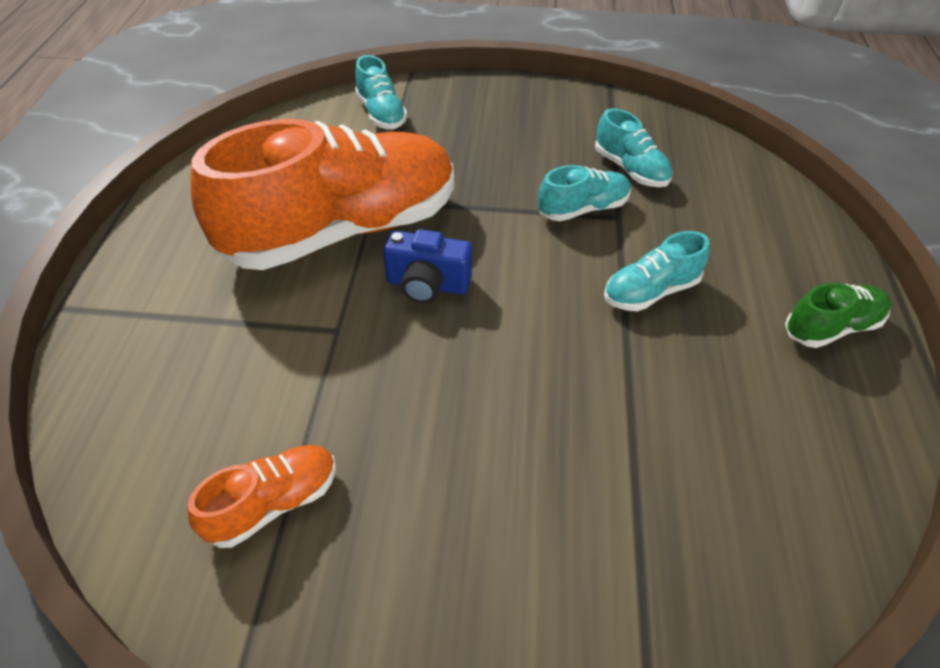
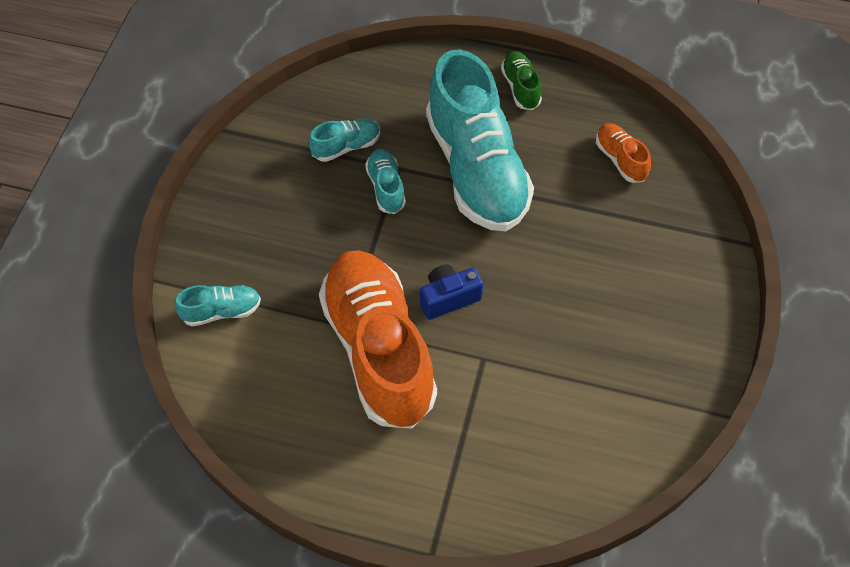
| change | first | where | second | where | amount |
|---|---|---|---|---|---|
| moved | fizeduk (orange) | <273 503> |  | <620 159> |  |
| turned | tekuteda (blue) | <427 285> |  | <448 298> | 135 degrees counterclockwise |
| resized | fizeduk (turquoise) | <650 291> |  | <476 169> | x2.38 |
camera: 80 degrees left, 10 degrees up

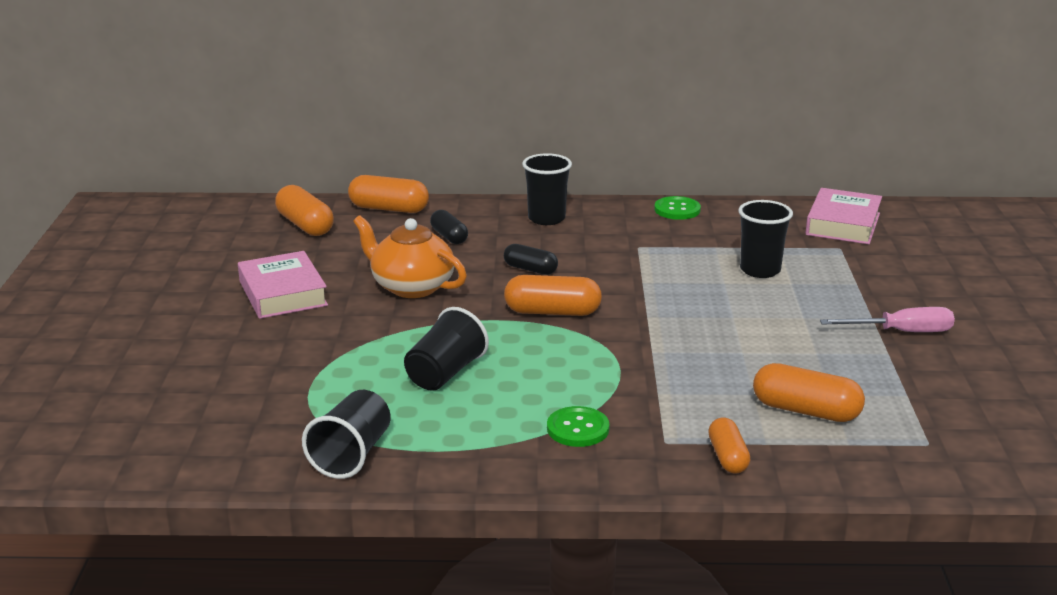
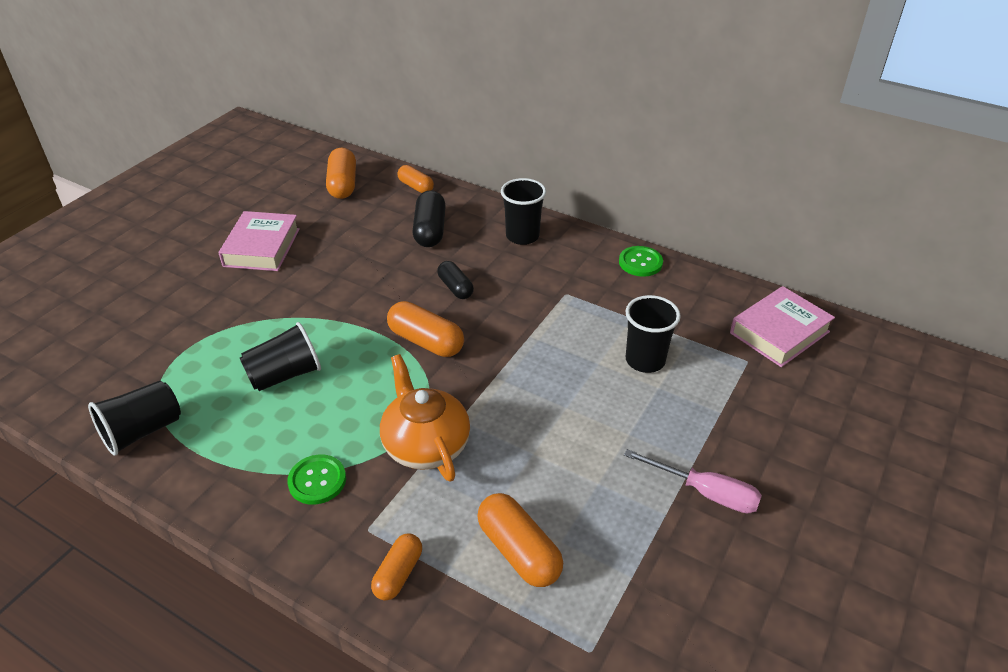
| change | first | where | second | where | amount |
|---|---|---|---|---|---|
| moved | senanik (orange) | <411 286> |  | <425 445> |  |
| resized | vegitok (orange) | <389 209> |  | <416 187> | x0.65 |
| resized | vegitok (black) | <449 236> |  | <430 230> | x1.55 |
camera: 30 degrees right, 15 degrees up

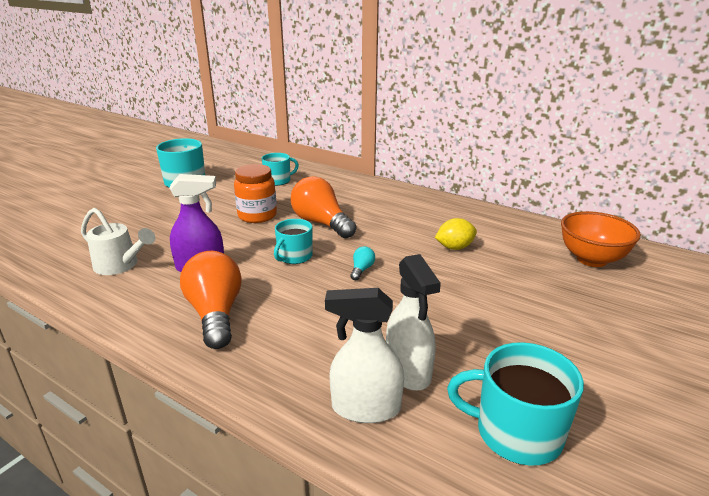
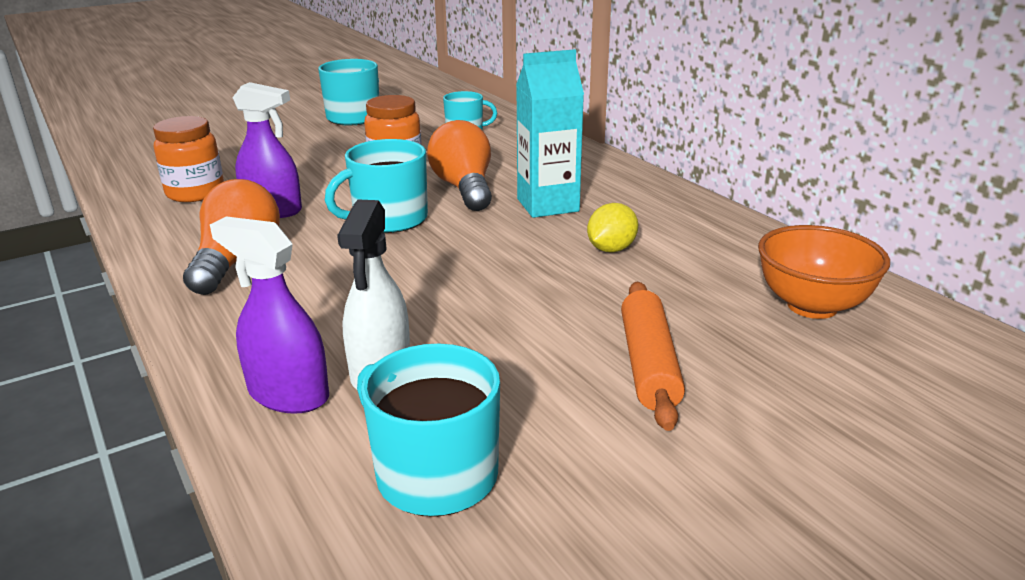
| change | first | where | second | where | amount |
|---|---|---|---|---|---|
| removed | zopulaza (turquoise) | <362 270> |  |  |  |
| added |  |  | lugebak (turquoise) | <547 205> |  |
| added |  |  | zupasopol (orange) | <649 364> |  |
| replaced | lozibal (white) | <120 266> | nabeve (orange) | <195 193> |  |
| recoloured | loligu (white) | <365 408> | loligu (purple) | <288 394> |  |
| turned | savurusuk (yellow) | <454 247> |  | <611 249> | 60 degrees counterclockwise |
| resized | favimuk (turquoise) | <294 256> |  | <389 219> | x1.54 |
camera: 25 degrees right, 0 degrees up

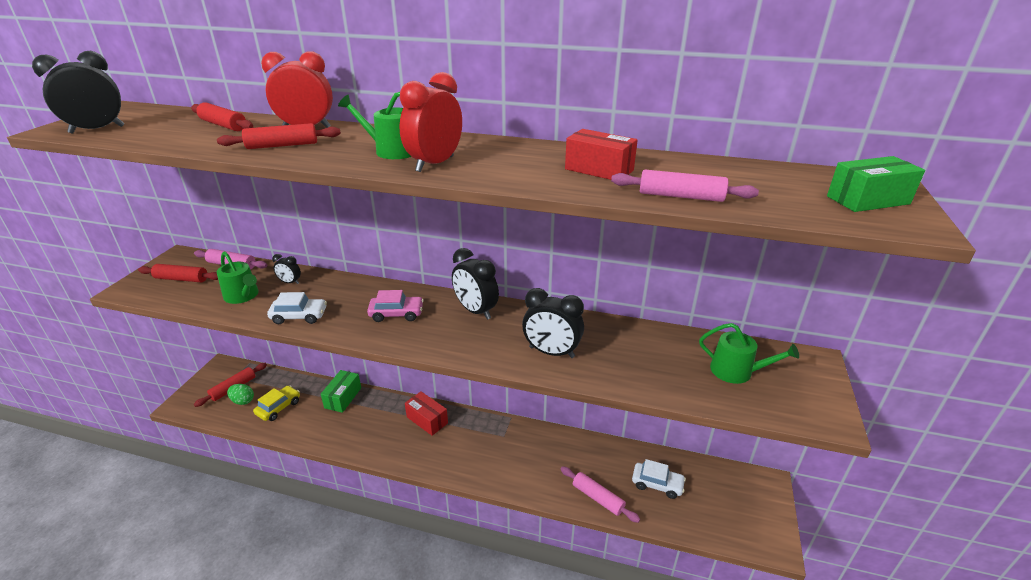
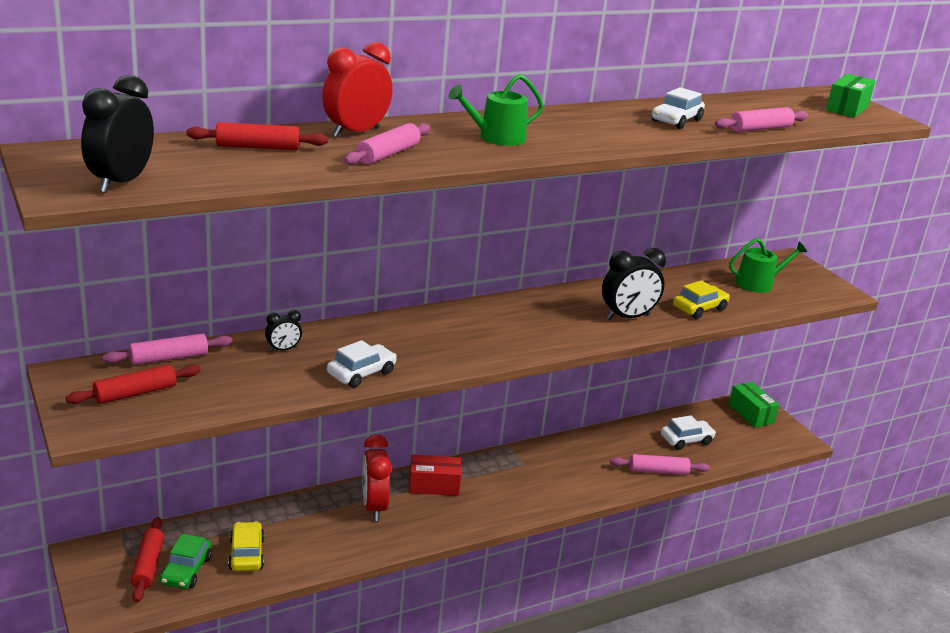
| change | first | where | second | where | amount |
|---|---|---|---|---|---|
| removed | lozibal (green) | <243 296> |  |  |  |
| removed | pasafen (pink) | <396 314> |  |  |  |
| removed | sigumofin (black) | <475 311> |  |  |  |
| added |  |  | pasafen (yellow) | <699 308> |  |
| moved | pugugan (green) | <343 398> |  | <750 414> |  |
| moved | sigumofin (red) | <435 164> |  | <374 507> |  |
| replaced | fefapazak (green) | <243 401> | pasafen (green) | <186 570> |  |
| replaced | pugugan (red) | <599 170> | pasafen (white) | <676 120> |  |
| recoloured | zupasopol (red) | <282 145> | zupasopol (pink) | <388 154> |  |
camera: 45 degrees left, 5 degrees down

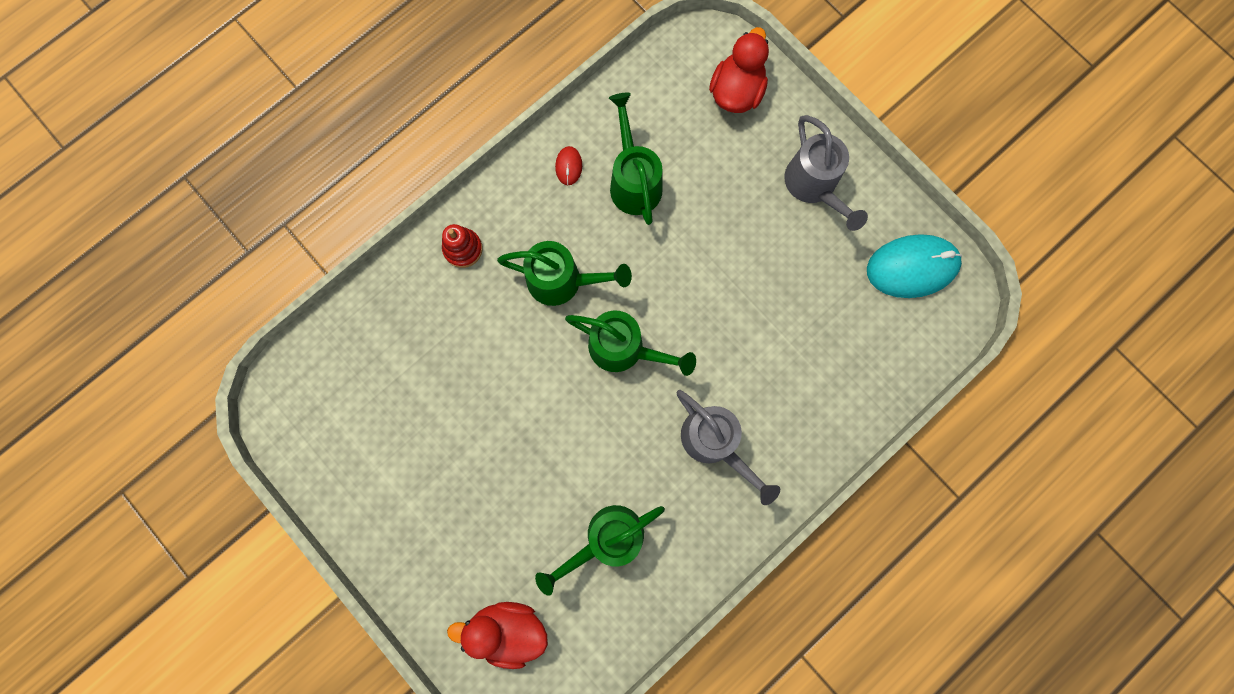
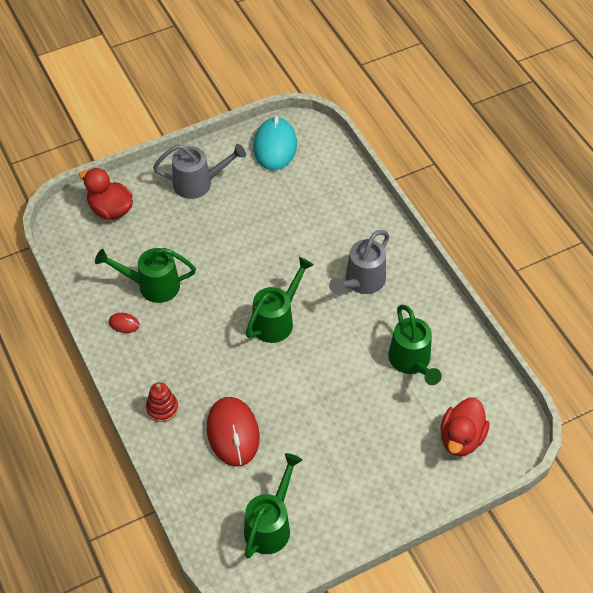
| change | first | where | second | where | amount |
|---|---|---|---|---|---|
| added |  |  | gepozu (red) | <233 433> |  |
| moved | lozibal (green) | <563 281> |  | <270 525> |  |
| turned | lozibal (grey) | <715 443> |  | <361 282> | 150 degrees clockwise |
camera: 75 degrees left, 25 degrees down

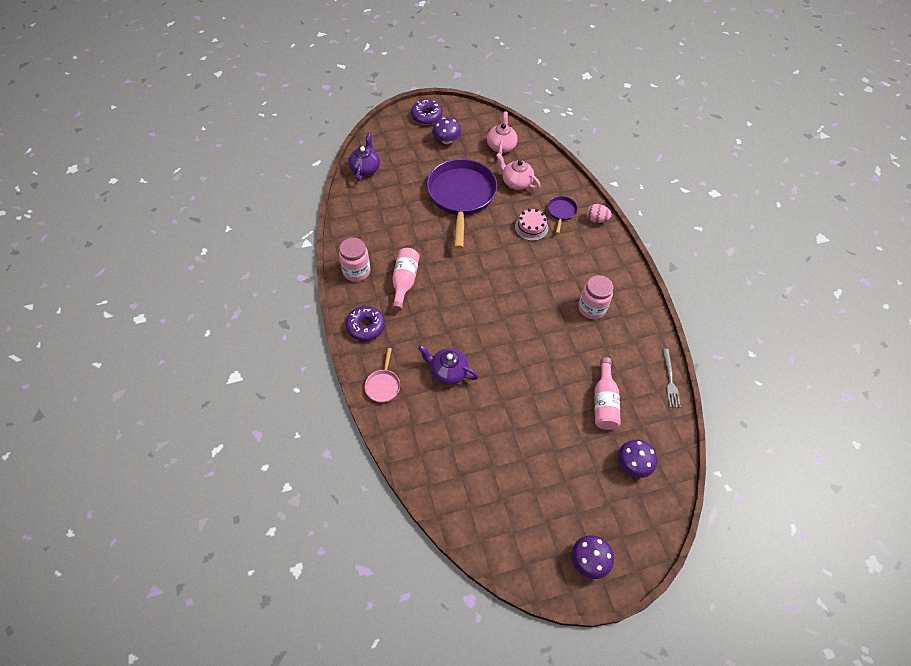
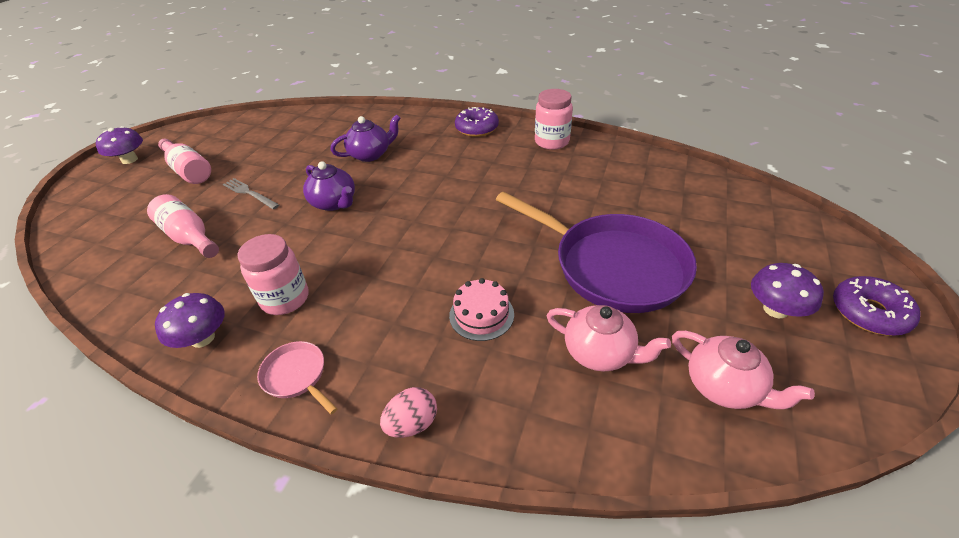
| change | first | where | second | where | amount |
|---|---|---|---|---|---|
| removed | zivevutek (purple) | <561 212> |  |  |  |
| moved | senanik (purple) | <365 168> |  | <334 203> |  |
| moved | zivevutek (pink) | <383 385> |  | <297 376> |  |
| moved | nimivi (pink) | <404 282> |  | <189 171> |  |
| moved | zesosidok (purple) | <633 464> |  | <202 338> |  |
| moved | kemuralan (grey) | <670 380> |  | <249 193> |  |
| turned | senanik (pink) | <516 182> |  | <600 353> | 45 degrees clockwise |
camera: 130 degrees right, 15 degrees down

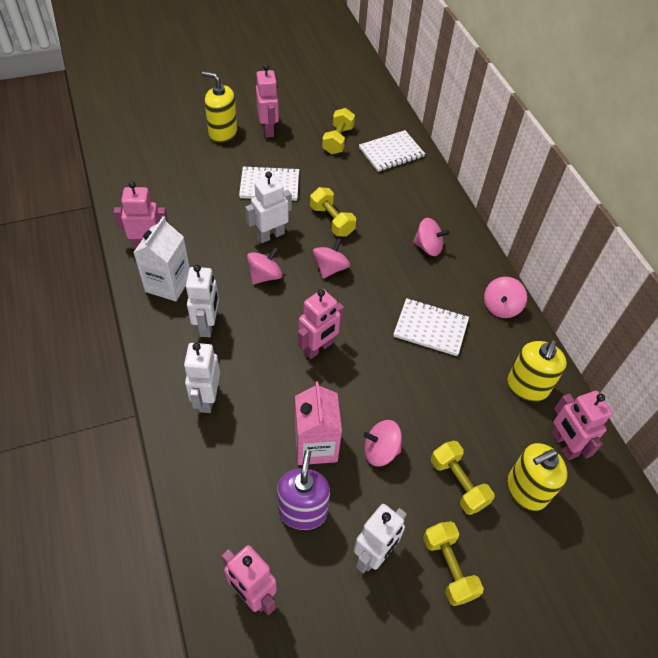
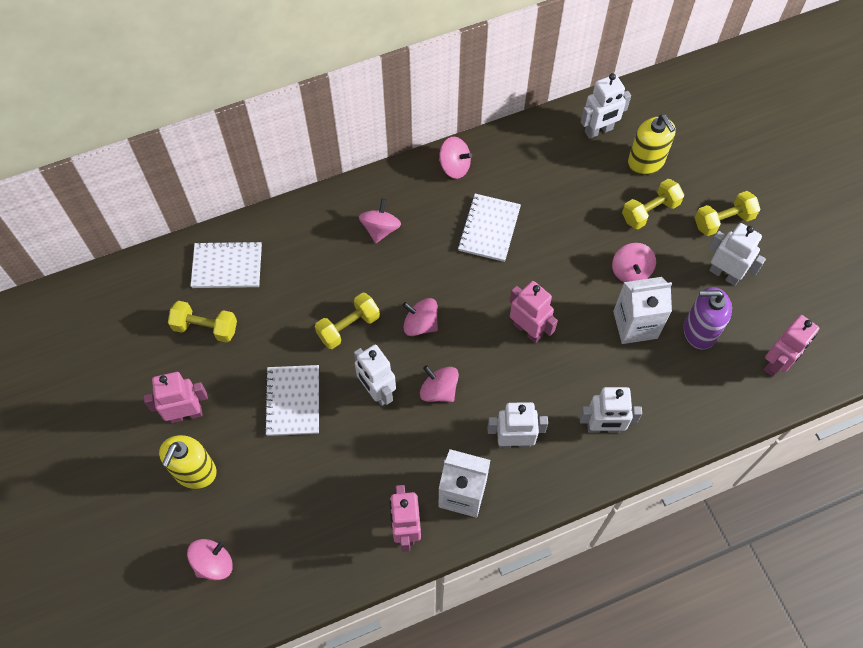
| change | first | where | second | where | amount |
|---|---|---|---|---|---|
| removed | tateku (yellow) | <527 387> |  |  |  |
| added |  |  | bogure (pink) | <213 563> |  |
| recoloured | lugebak (pink) | <316 445> | lugebak (white) | <635 325> |  |
| recoloured | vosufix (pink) | <564 445> | vosufix (white) | <599 131> |  |
| turned | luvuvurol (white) | <391 152> |  | <227 266> | 60 degrees counterclockwise |
camera: 90 degrees left, 10 degrees up

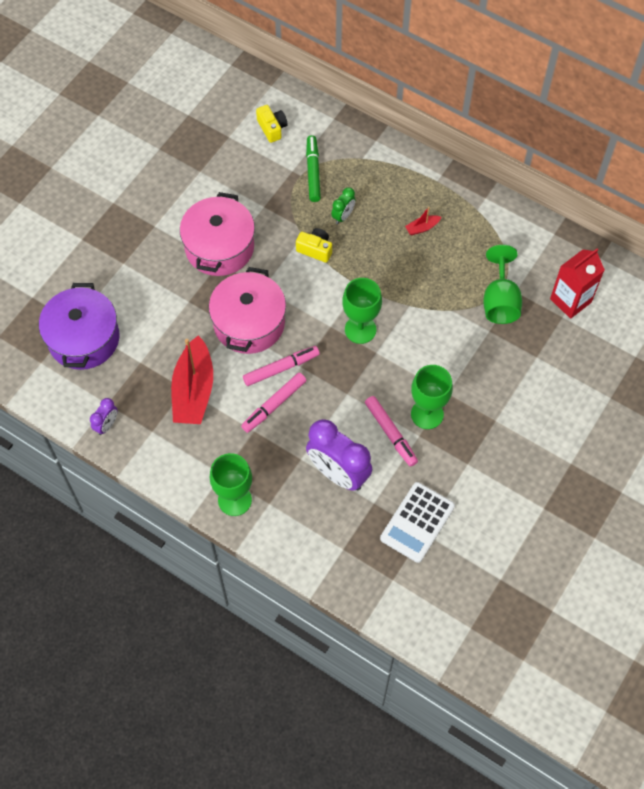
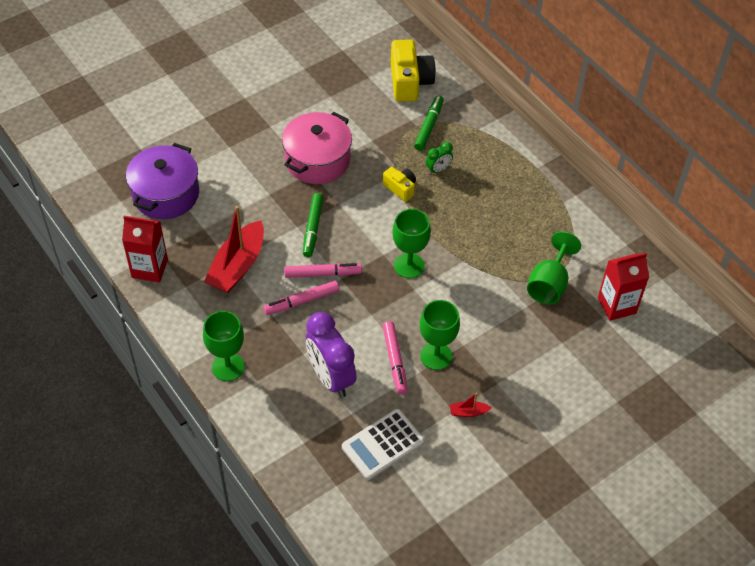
| change | first | where | second | where | amount |
|---|---|---|---|---|---|
| moved | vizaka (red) | <422 228> |  | <468 412> |  |
| replaced | sigumofin (purple) | <107 425> | lugebak (red) | <149 268> |  |
| replaced | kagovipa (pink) | <249 323> | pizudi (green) | <312 228> |  |
| resized | tekuteda (yellow) | <272 128> |  | <409 82> | x1.83 |
camera: 20 degrees right, 10 degrees down

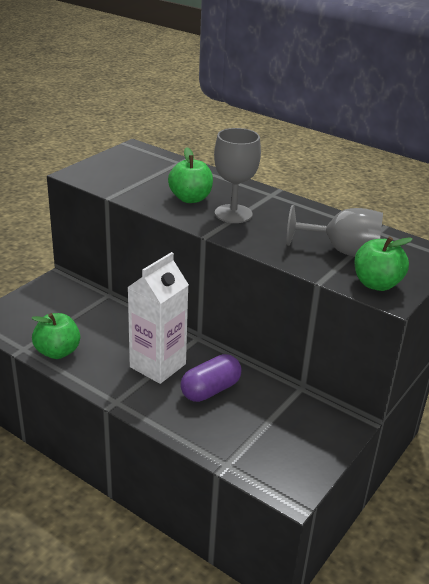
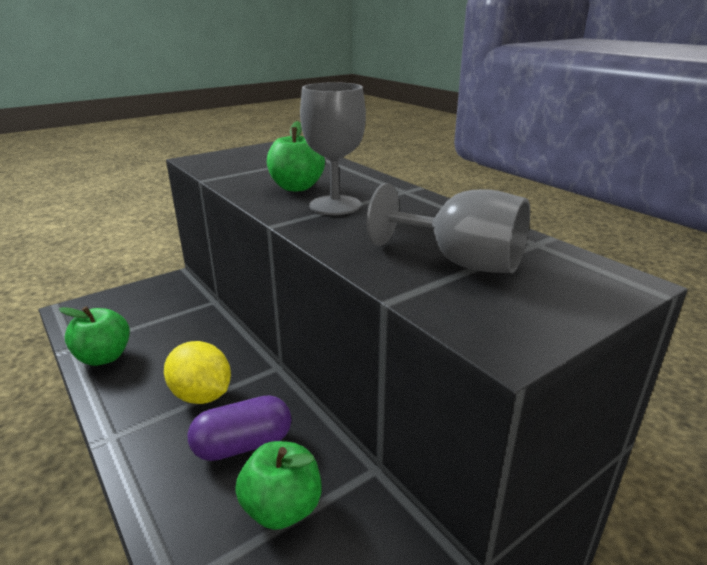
| change | first | where | second | where | amount |
|---|---|---|---|---|---|
| moved | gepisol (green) | <376 284> |  | <282 508> |  |
| replaced | lugebak (white) | <158 365> | savurusuk (yellow) | <202 395> |  |
camera: 20 degrees right, 5 degrees down

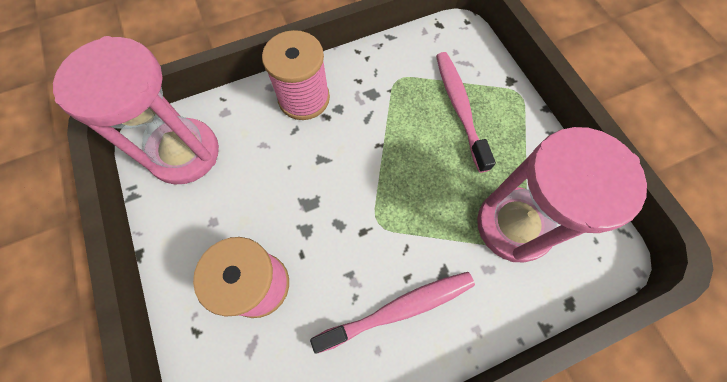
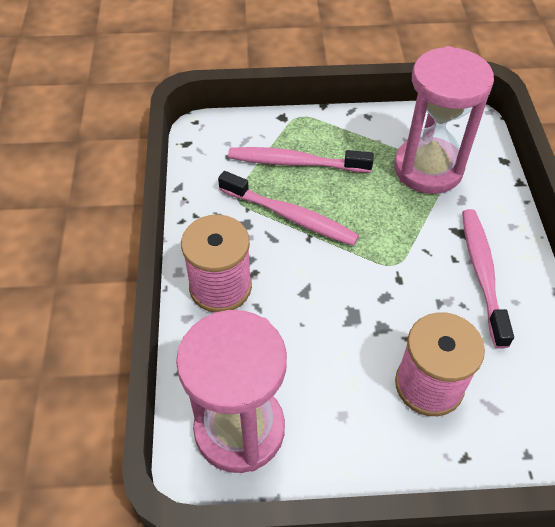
| change | first | where | second | where | amount |
|---|---|---|---|---|---|
| added |  |  | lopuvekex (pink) | <290 216> |  |
camera: 70 degrees left, 15 degrees down

